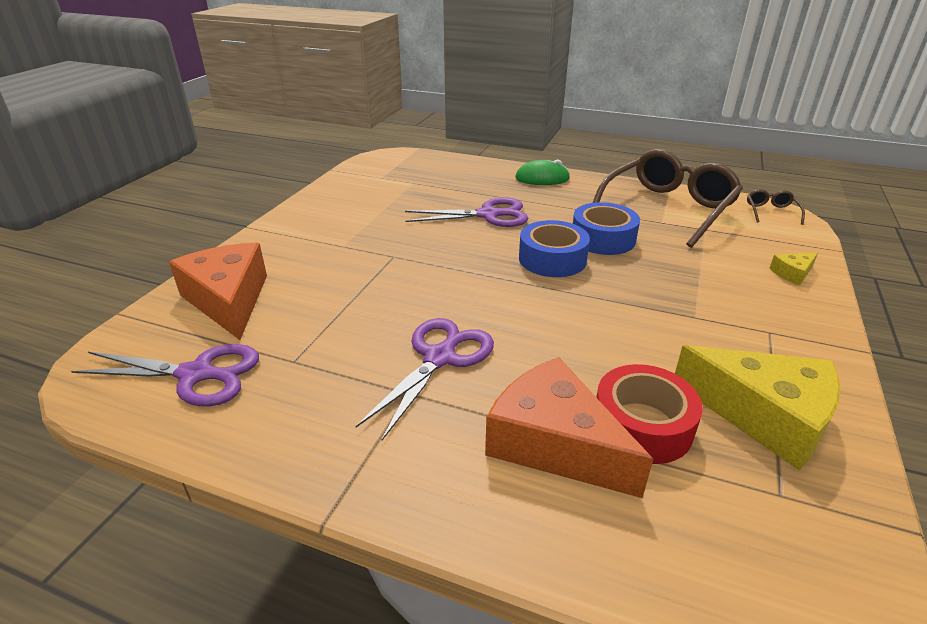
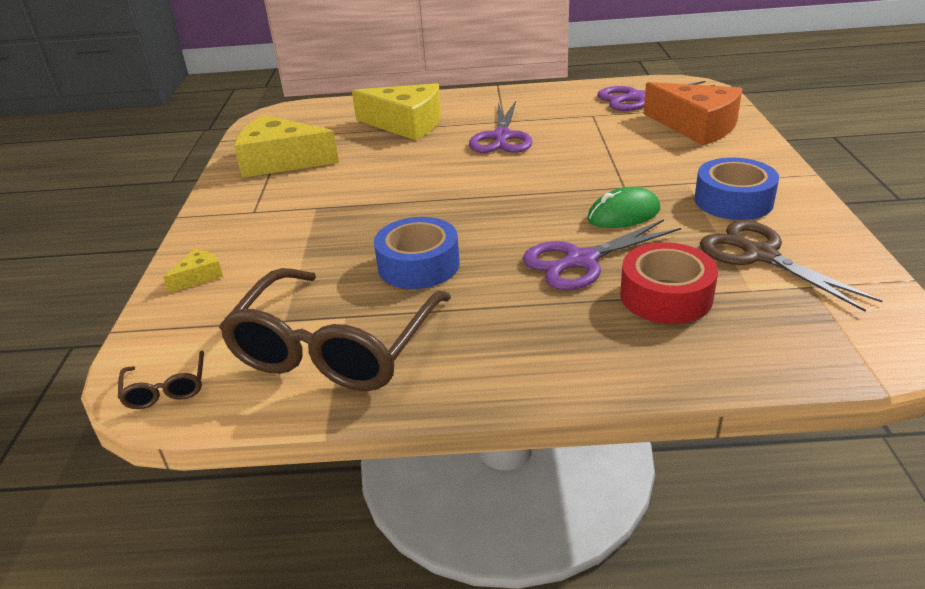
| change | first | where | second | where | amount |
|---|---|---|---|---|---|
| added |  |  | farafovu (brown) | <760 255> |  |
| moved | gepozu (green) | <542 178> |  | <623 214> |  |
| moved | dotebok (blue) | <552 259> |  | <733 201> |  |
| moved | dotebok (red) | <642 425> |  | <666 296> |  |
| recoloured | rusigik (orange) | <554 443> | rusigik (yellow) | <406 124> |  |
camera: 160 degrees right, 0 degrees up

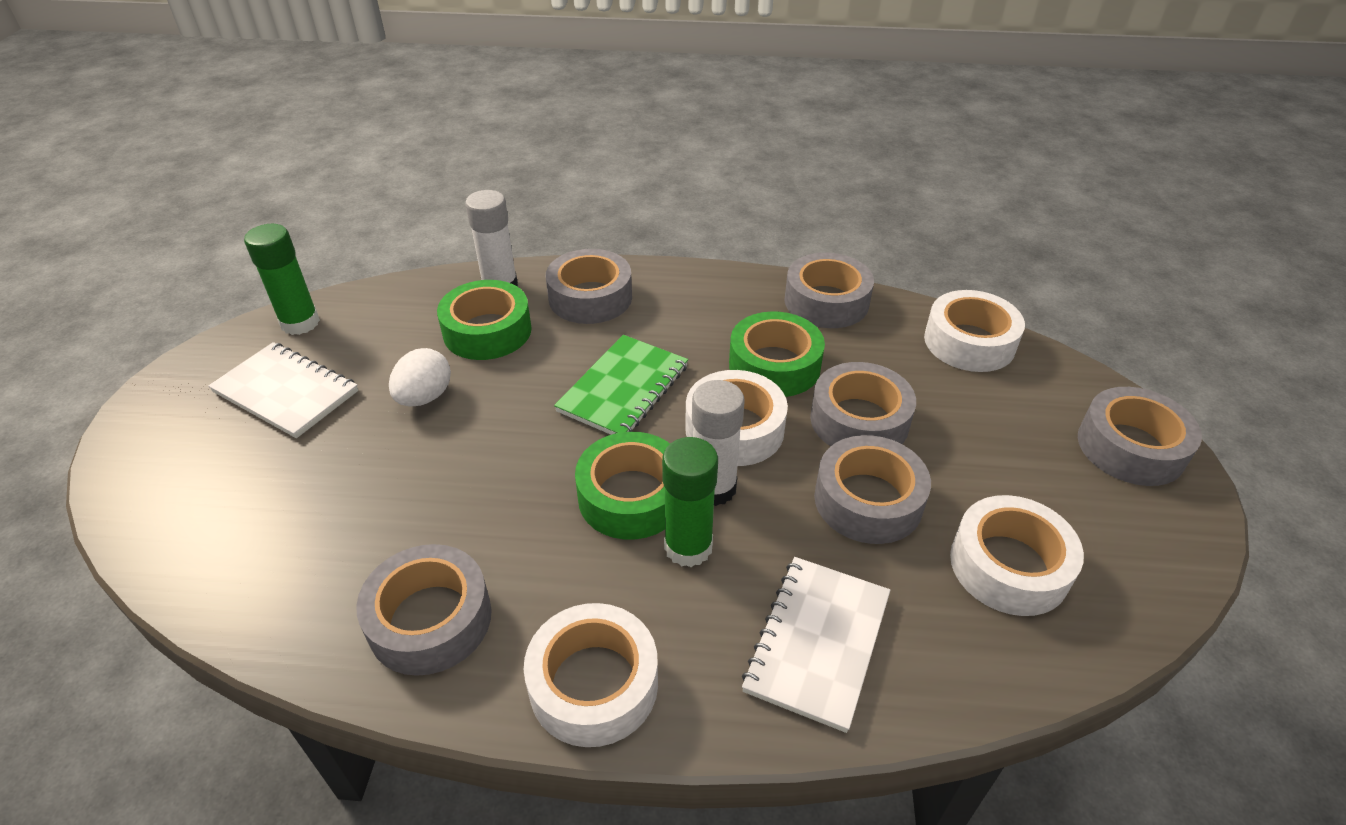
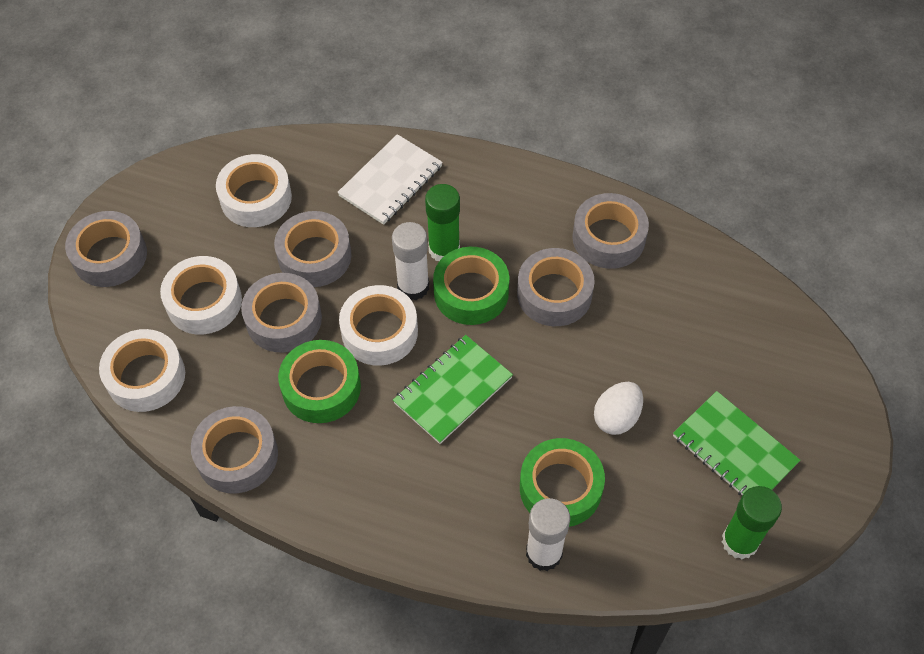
| change | first | where | second | where | amount |
|---|---|---|---|---|---|
| moved | dotebok (white) | <593 684> |  | <204 302> |  |
| moved | dotebok (grey) | <590 297> |  | <554 294> |  |
| recoloured | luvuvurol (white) | <286 392> | luvuvurol (green) | <734 450> |  |
camera: 165 degrees left, 15 degrees up

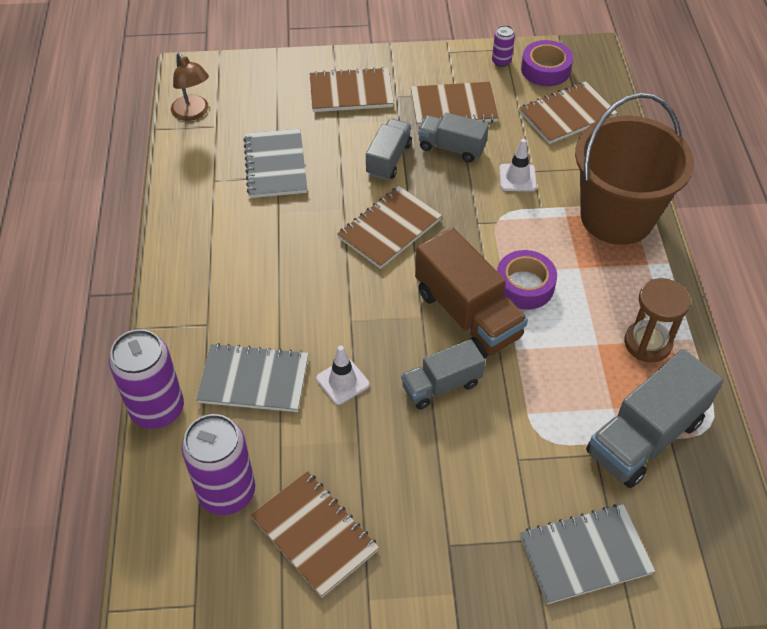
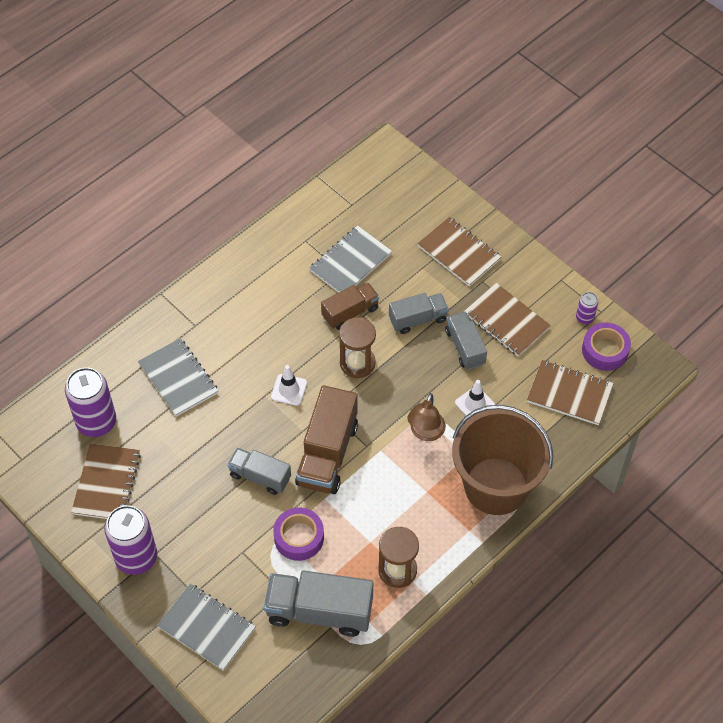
| change | first | where | second | where | amount |
|---|---|---|---|---|---|
| added |  |  | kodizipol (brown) | <350 312> |  |
| moved | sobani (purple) | <157 409> |  | <136 557> |  |
| moved | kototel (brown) | <193 113> |  | <425 433> |  |
| moved | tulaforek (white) | <342 381> |  | <289 390> |  |
| moved | dotebok (purple) | <524 285> |  | <299 537> |  |
| replaced | luvuvurol (brown) | <389 229> | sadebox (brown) | <357 363> |  |
camera: 50 degrees right, 5 degrees up

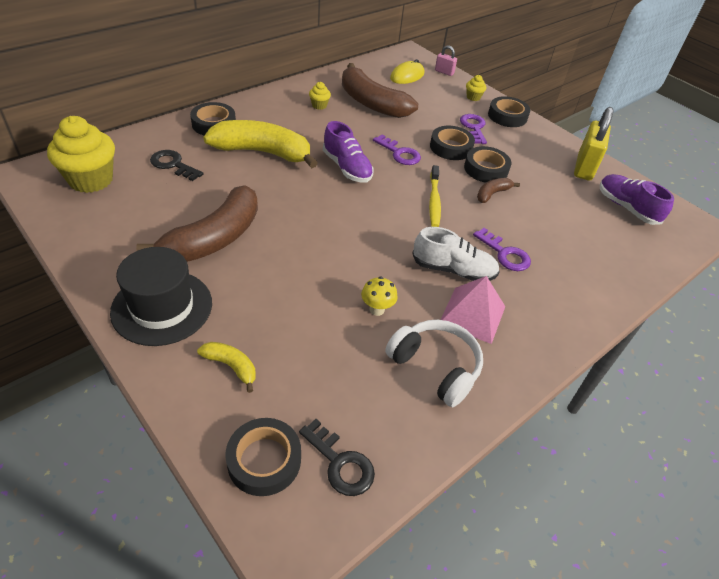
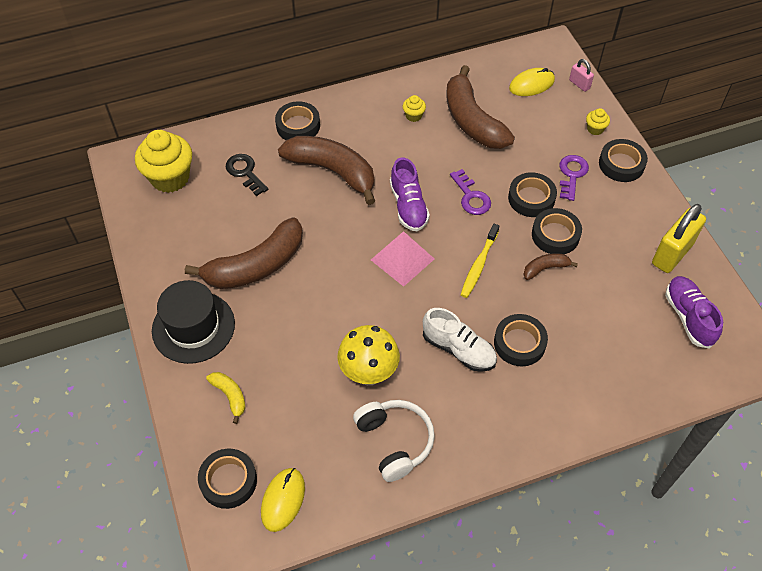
| change | first | where | second | where | amount |
|---|---|---|---|---|---|
| moved | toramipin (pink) | <472 314> |  | <402 259> |  |
| replaced | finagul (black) | <340 463> | gepozu (yellow) | <283 500> |  |
| replaced | finagul (purple) | <505 254> | dotebok (black) | <519 343> |  |
| recoloured | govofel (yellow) | <262 152> | govofel (brown) | <332 171> |  |
| resized | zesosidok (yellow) | <377 309> |  | <369 373> | x1.87 |
camera: 25 degrees right, 10 degrees up

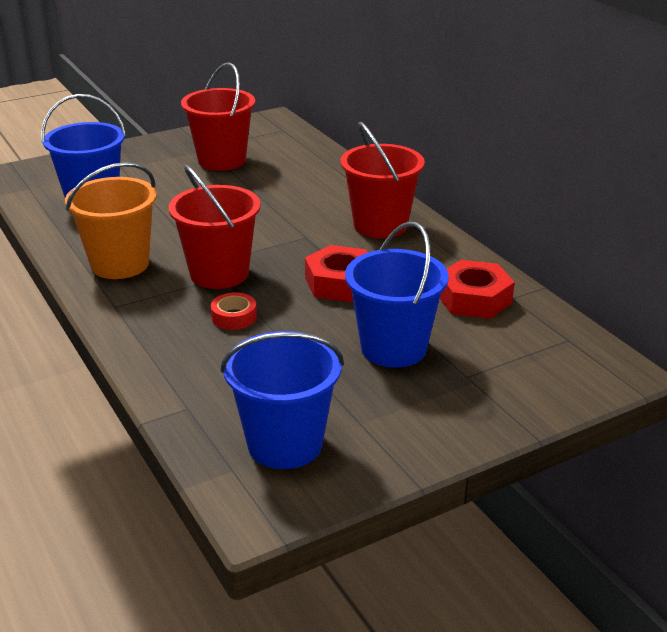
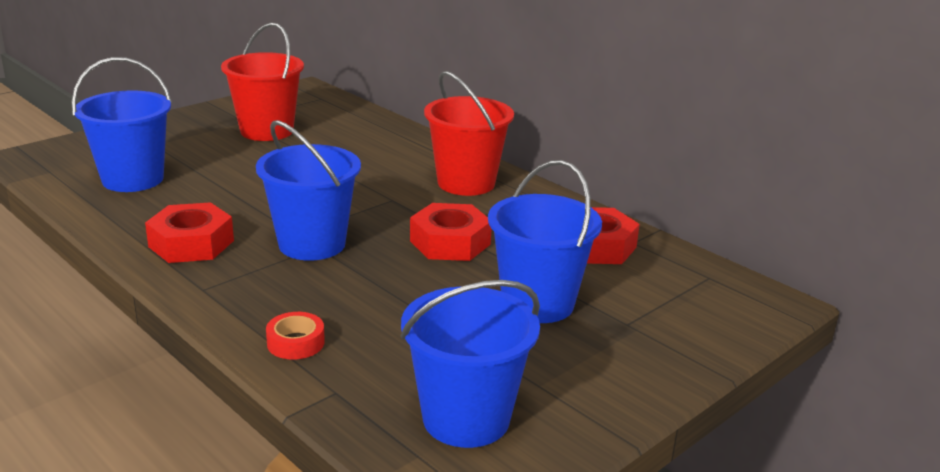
| change | first | where | second | where | amount |
|---|---|---|---|---|---|
| moved | dotebok (red) | <234 317> |  | <295 343> |  |
| replaced | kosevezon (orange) | <120 264> | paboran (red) | <191 243> |  |
| recoloured | kosevezon (red) | <219 274> | kosevezon (blue) | <312 244> |  |
camera: 15 degrees left, 5 degrees down

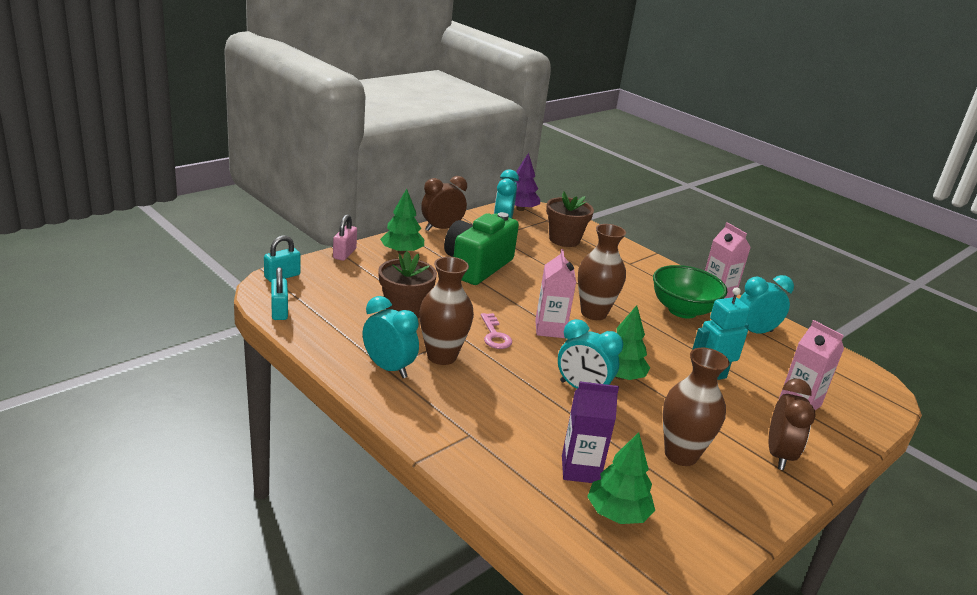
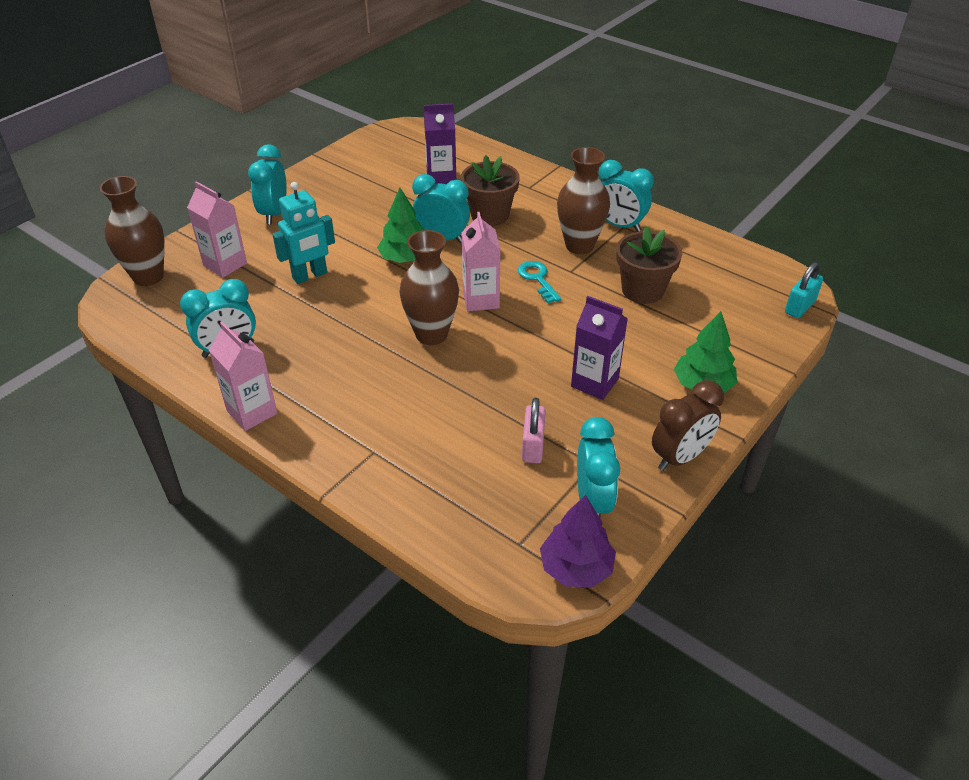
| change | first | where | second | where | amount |
|---|---|---|---|---|---|
| removed | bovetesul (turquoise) | <279 311> |  |  |  |
| removed | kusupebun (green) | <617 513> |  |  |  |
| removed | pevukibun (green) | <682 310> |  |  |  |
| moved | bovetesul (pink) | <344 253> |  | <533 446> |  |
| moved | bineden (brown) | <564 240> |  | <490 215> |  |
| moved | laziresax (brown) | <681 455> |  | <148 277> |  |
| replaced | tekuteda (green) | <477 266> | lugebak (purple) | <594 383> |  |
| recoloured | finagul (pink) | <495 335> | finagul (turquoise) | <537 279> |  |
| recoloured | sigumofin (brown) | <778 455> | sigumofin (turquoise) | <274 213> |  |
camera: 175 degrees right, 15 degrees up

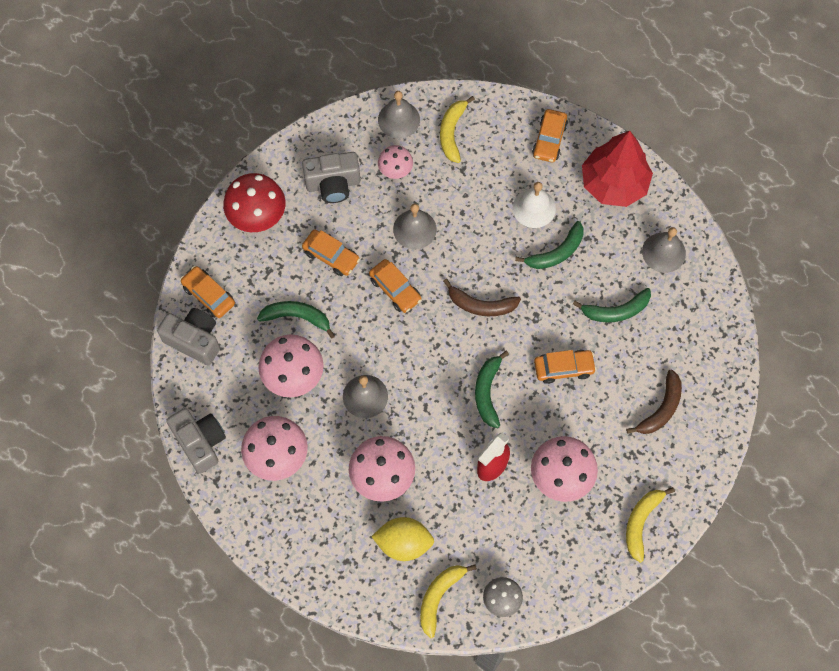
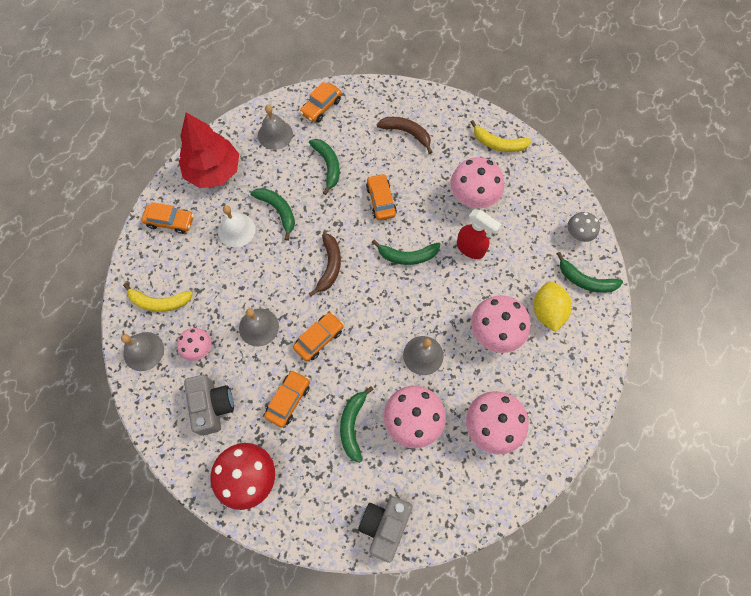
| change | first | where | second | where | amount |
|---|---|---|---|---|---|
| removed | tekuteda (grey) | <200 442> |  |  |  |
| moved | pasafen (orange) | <208 295> |  | <321 107> |  |
| recoloured | govofel (yellow) | <439 597> | govofel (green) | <585 280> |  |
camera: 95 degrees left, 0 degrees up

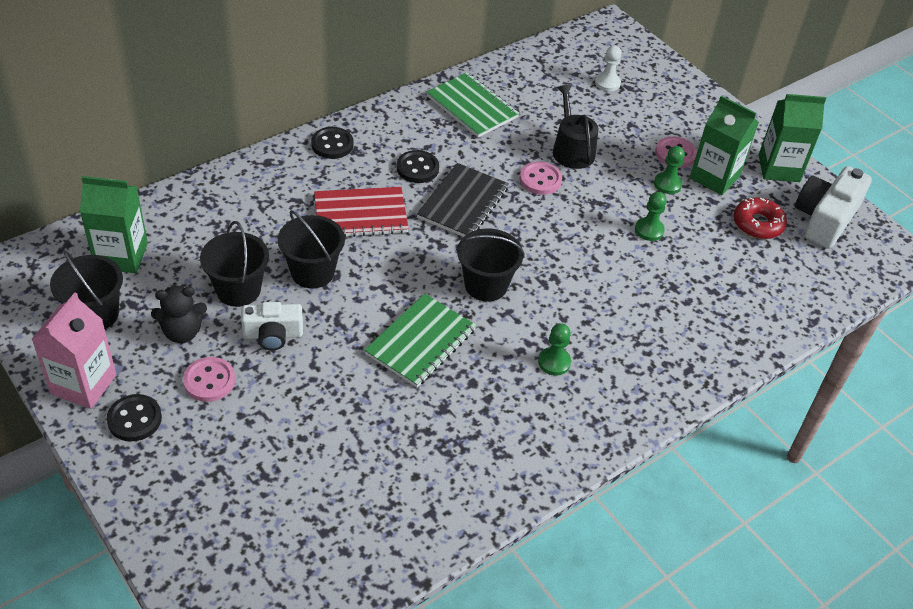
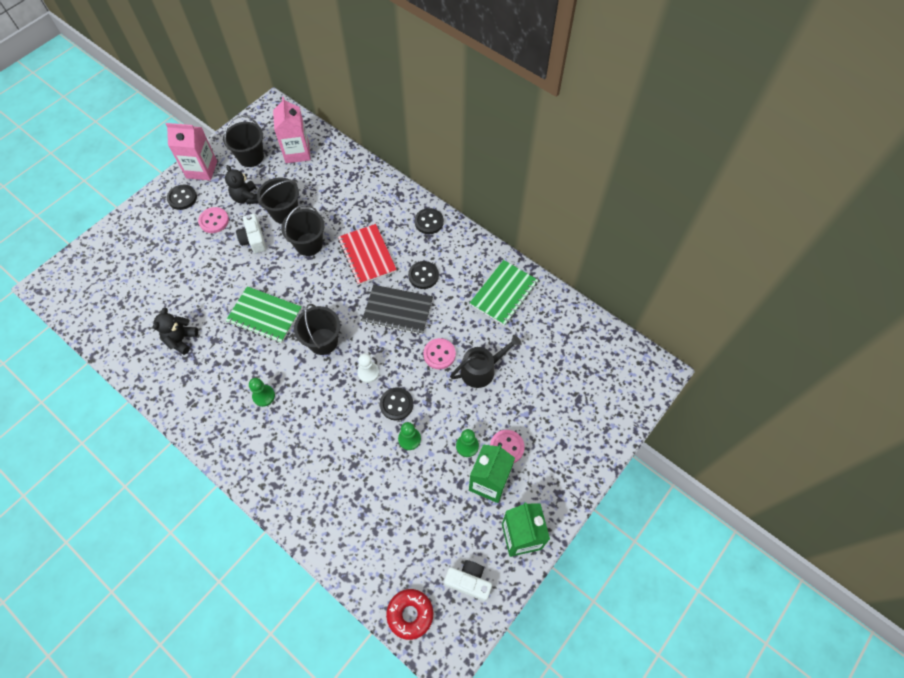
| change | first | where | second | where | amount |
|---|---|---|---|---|---|
| added |  |  | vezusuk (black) | <181 339> |  |
| added |  |  | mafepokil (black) | <396 404> |  |
| moved | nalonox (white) | <607 83> |  | <368 372> |  |
| moved | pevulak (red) | <757 224> |  | <410 614> |  |
| recoloured | lugebak (green) | <121 256> | lugebak (pink) | <297 152> |  |
| resized | tekuteda (white) | <824 219> |  | <468 581> | x0.63 |
camera: 80 degrees right, 15 degrees up

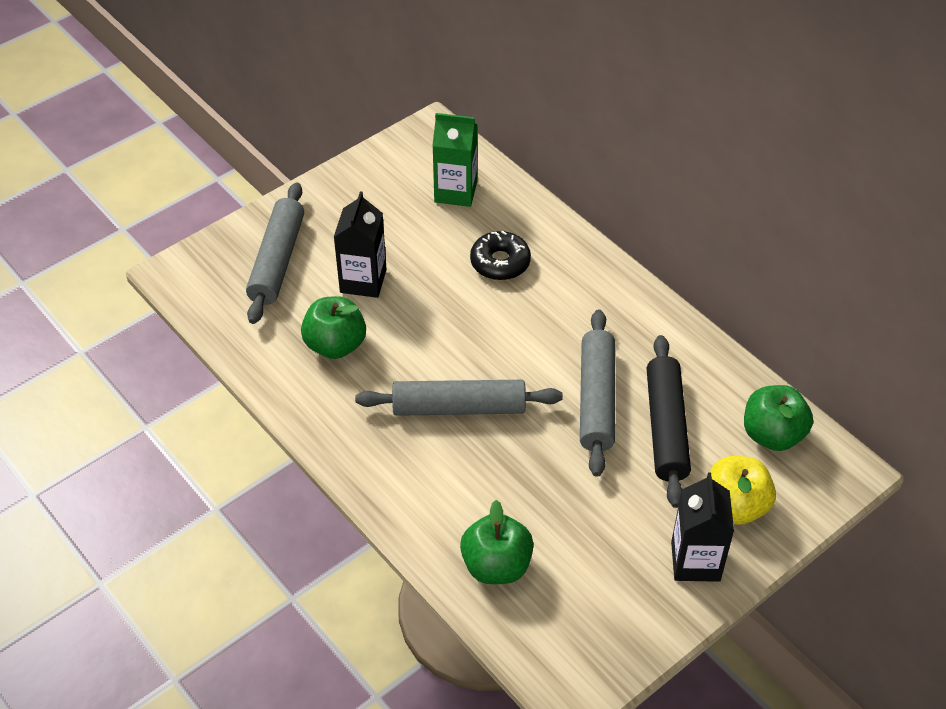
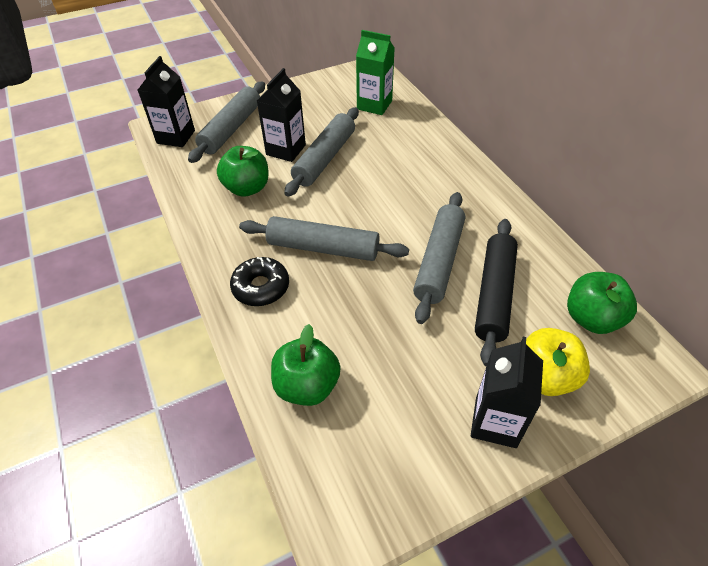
| change | first | where | second | where | amount |
|---|---|---|---|---|---|
| added |  |  | lugebak (black) | <176 137> |  |
| added |  |  | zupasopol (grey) | <325 158> |  |
| moved | pevulak (black) | <500 262> |  | <261 287> |  |
camera: 15 degrees right, 0 degrees up

